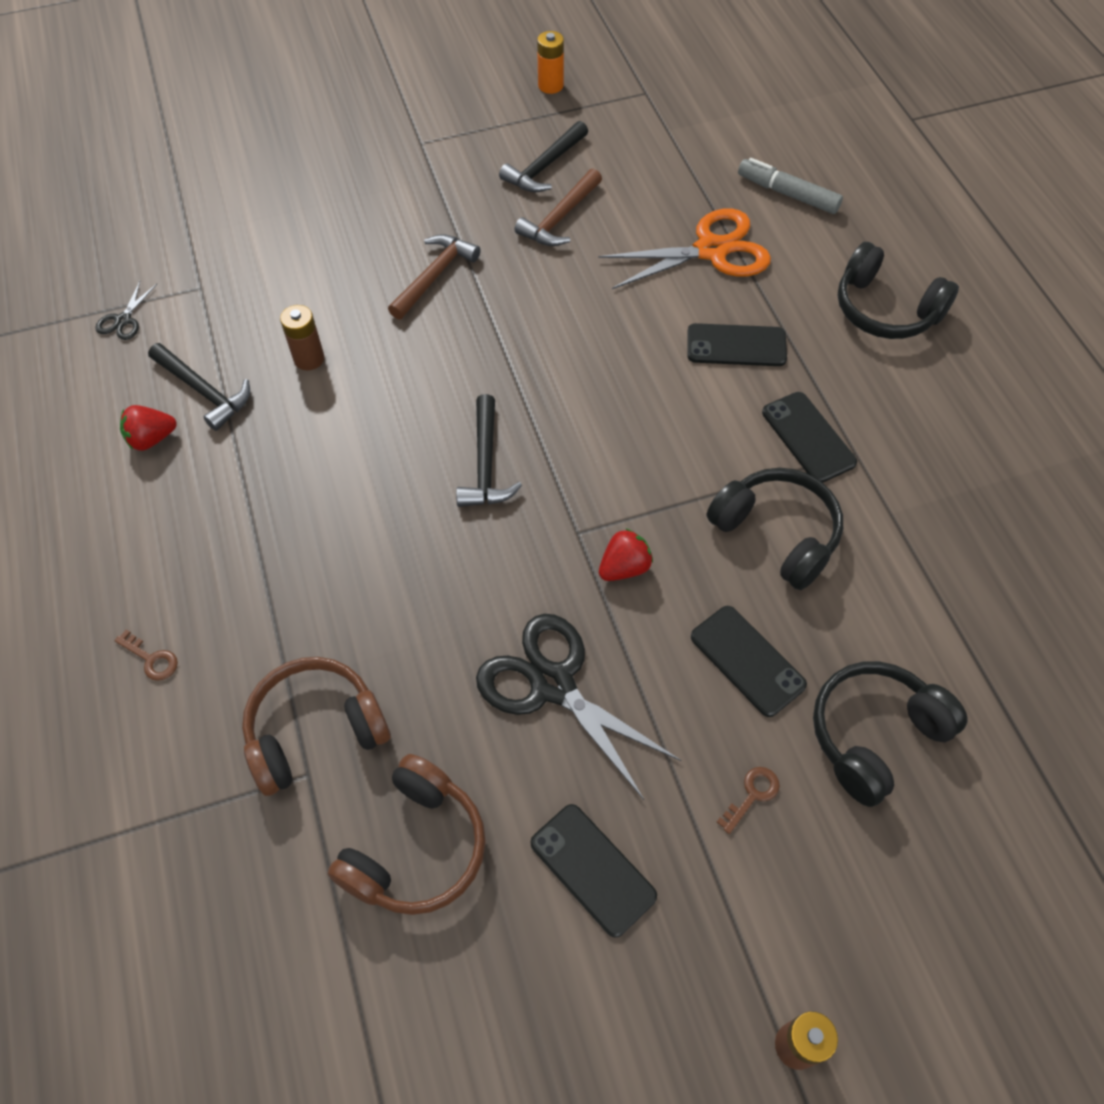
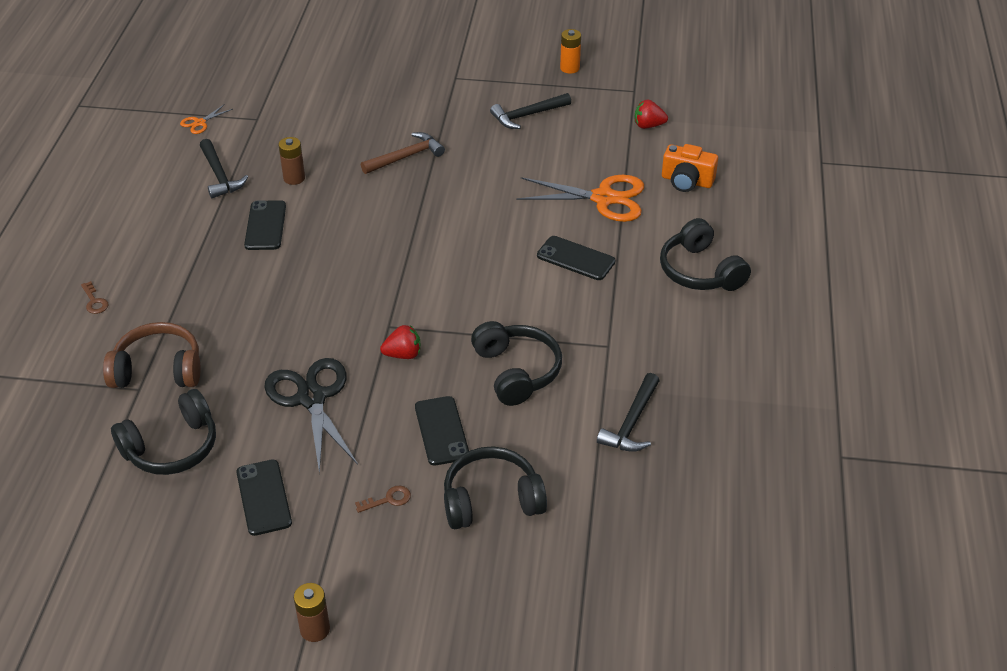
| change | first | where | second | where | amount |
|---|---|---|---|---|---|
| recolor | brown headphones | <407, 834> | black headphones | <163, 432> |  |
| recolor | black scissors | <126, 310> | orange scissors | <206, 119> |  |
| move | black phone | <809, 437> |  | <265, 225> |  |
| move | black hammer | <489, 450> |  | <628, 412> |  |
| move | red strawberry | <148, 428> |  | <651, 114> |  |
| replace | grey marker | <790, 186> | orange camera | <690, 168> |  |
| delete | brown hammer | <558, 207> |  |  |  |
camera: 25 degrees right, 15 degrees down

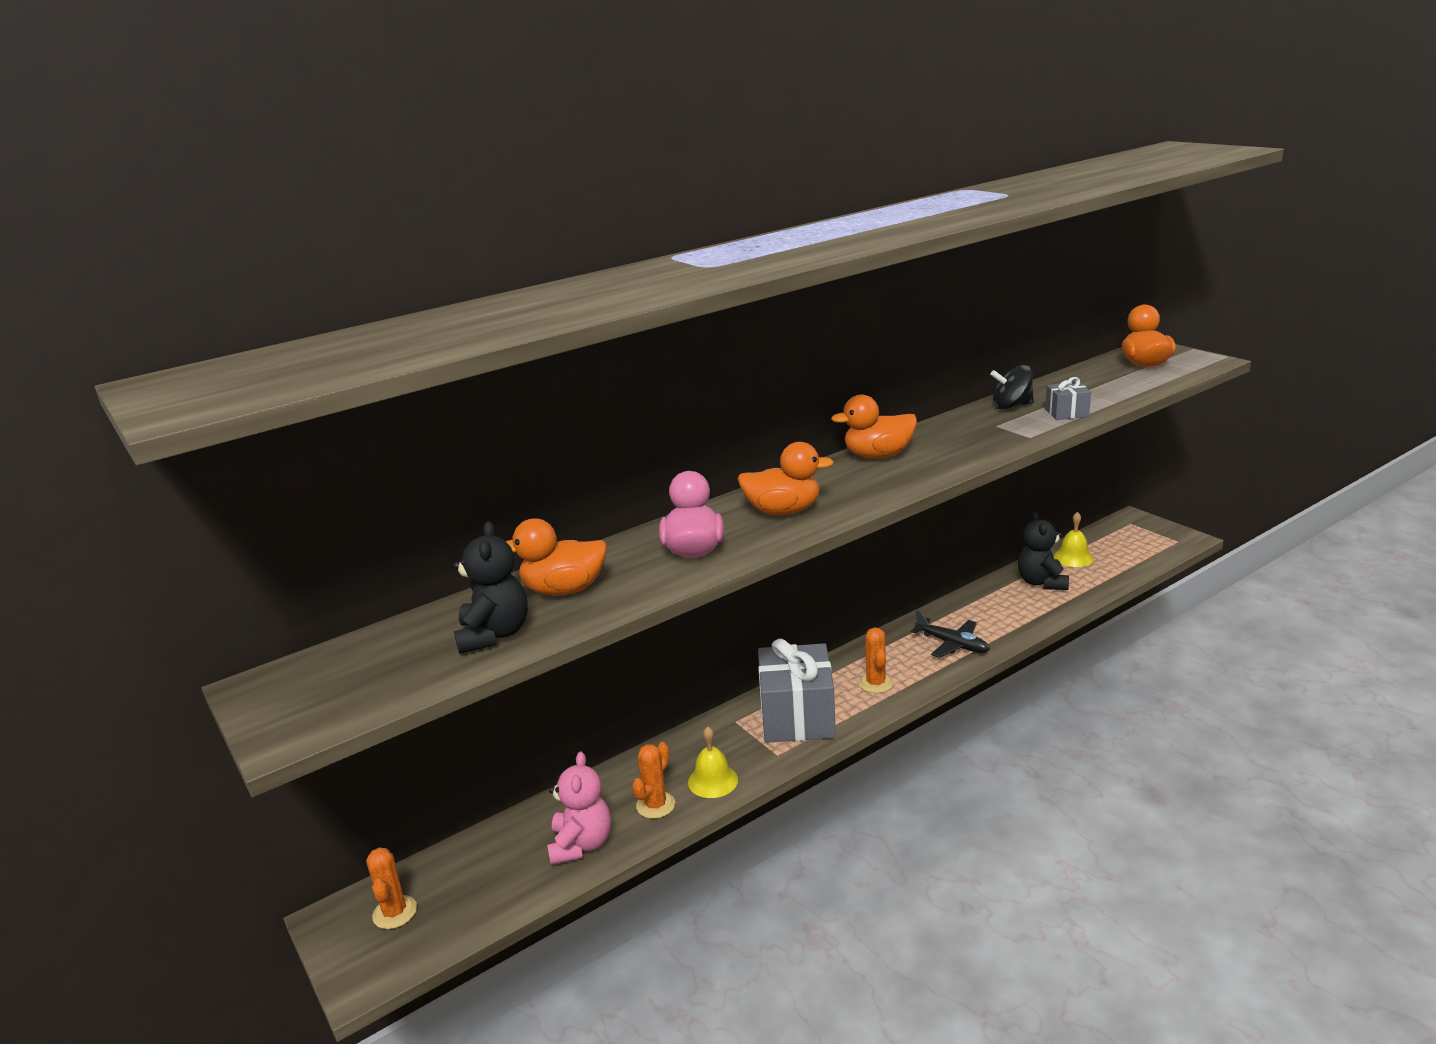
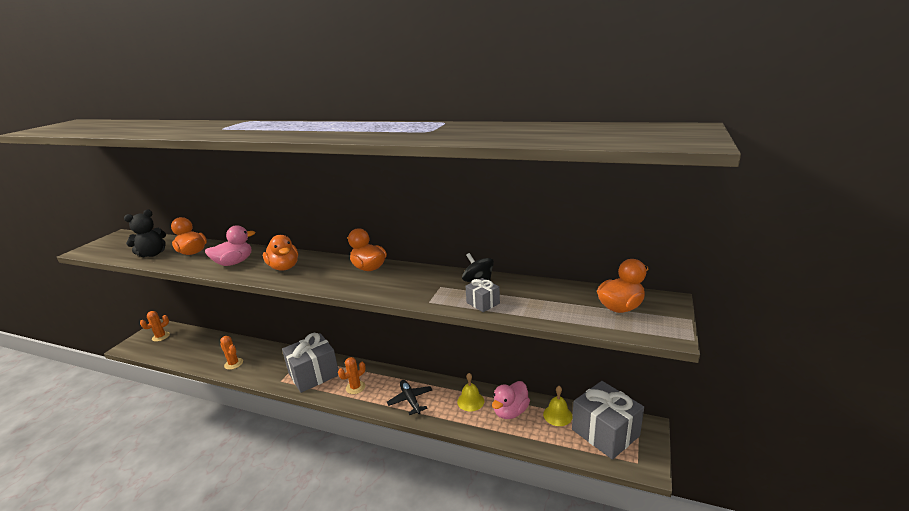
| change | first | where | second | where | amount |
|---|---|---|---|---|---|
| rotate | orange cactus | <653, 780> |  | <231, 353> | 45 degrees clockwise |
| rotate | black plane | <950, 634> |  | <409, 397> | 150 degrees clockwise |
| move | yellow bell | <713, 762> |  | <470, 392> |  |
| replace | black teddy bear | <1043, 550> | pink duck | <511, 400> |  |
| insert |  |  | grey gift | <608, 420> |  |
| delete | pink teddy bear | <579, 808> |  |  |  |
camera: 55 degrees right, 0 degrees up

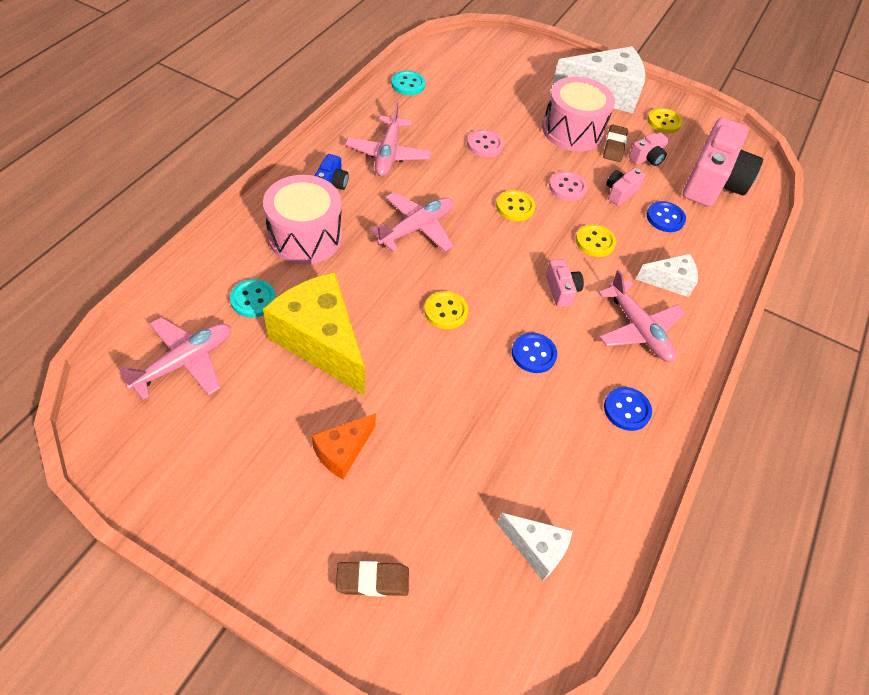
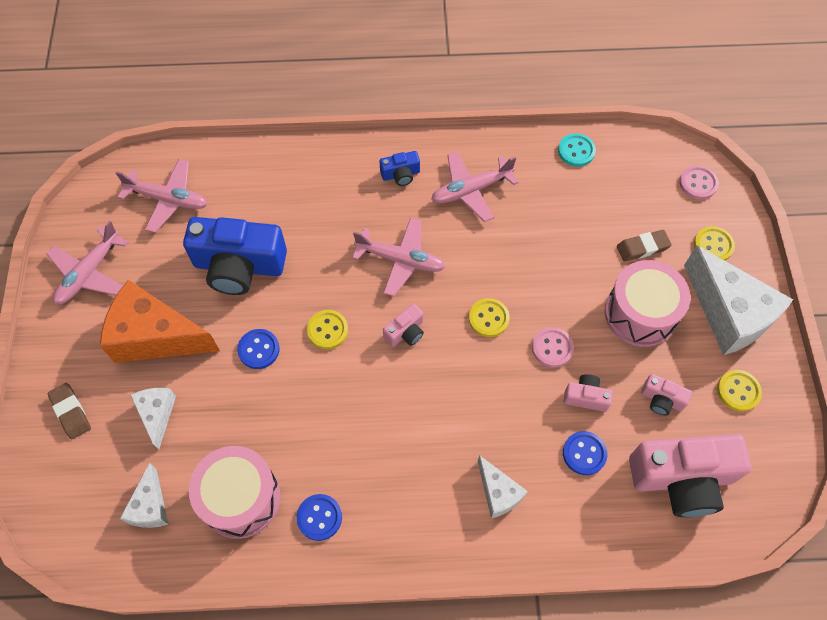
| change | first | where | second | where | amount |
|---|---|---|---|---|---|
| move | pink plane | <641, 316> |  | <87, 263> |  |
| resize | orange cheese | <344, 446> |  | <160, 321> | x1.92 |
| insert |  |  | white cheese | <153, 418> |  |
| replace | yellow cheese | <314, 333> | blue camera | <235, 256> |  |
| move | pink drum | <302, 219> |  | <234, 492> |  |
| move | blue button | <534, 353> |  | <258, 349> |  |
| move | pink camera | <565, 283> |  | <403, 325> |  |
| move | brown eraser | <615, 143> |  | <644, 246> |  |
| move | pink button | <485, 143> |  | <699, 182> |  |
| move | yellow button | <596, 240> |  | <714, 243> |  |
| delete | turquoise button | <253, 298> |  |  |  |
camera: 65 degrees right, 10 degrees up

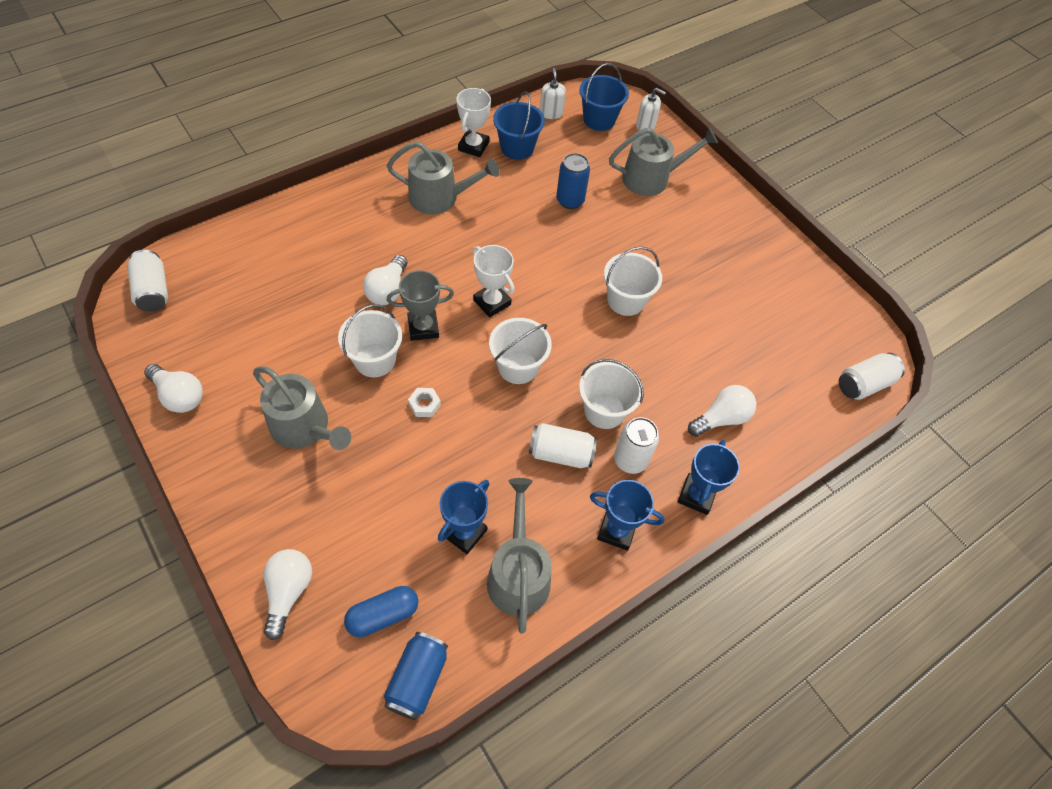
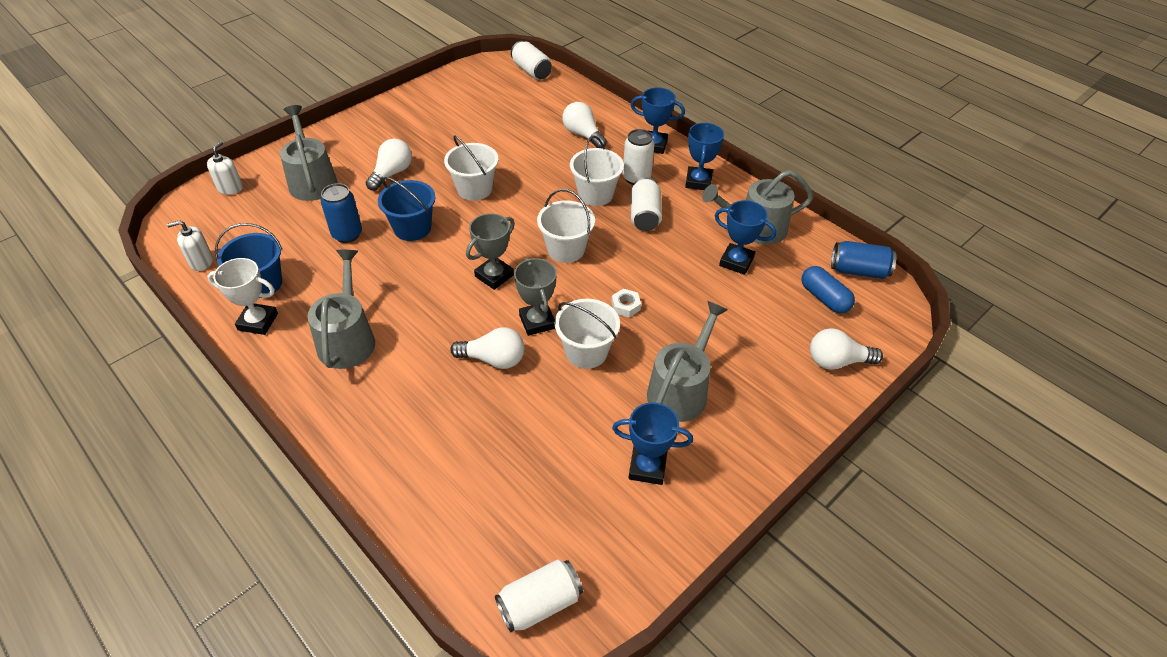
| change | first | where | second | where | amount |
|---|---|---|---|---|---|
| move | white light bulb | <173, 388> |  | <389, 165> |  |
| move | blue bucket | <604, 97> |  | <407, 209> |  |
| recolor | white trophy | <493, 281> | grey trophy | <490, 251> |  |
| insert |  |  | blue trophy | <652, 443> |  |
camera: 95 degrees left, 10 degrees down

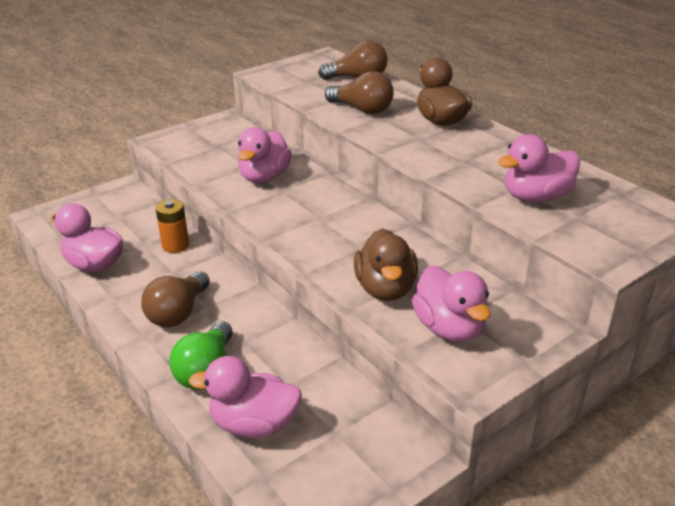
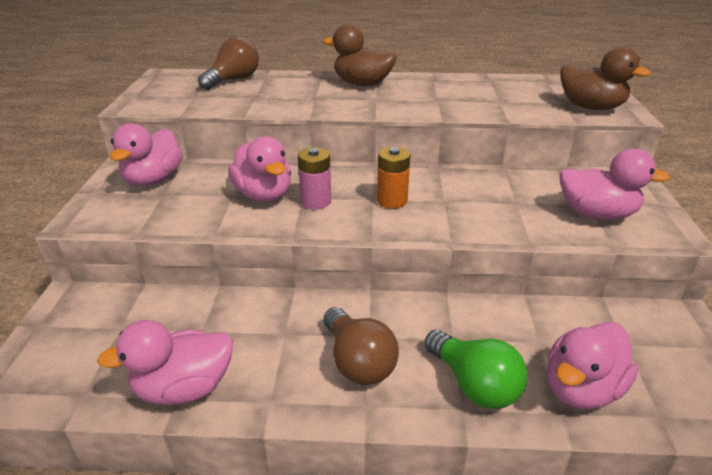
| change | first | where | second | where | amount |
|---|---|---|---|---|---|
| move | pink duck | <539, 168> |  | <146, 154> |  |
| insert |  |  | pink battery | <314, 178> |  |
| move | orange battery | <172, 226> |  | <393, 178> |  |
| move | brown duck | <386, 264> |  | <605, 78> |  |
| delete | brown light bulb | <359, 92> |  |  |  |
camera: 50 degrees left, 0 degrees up

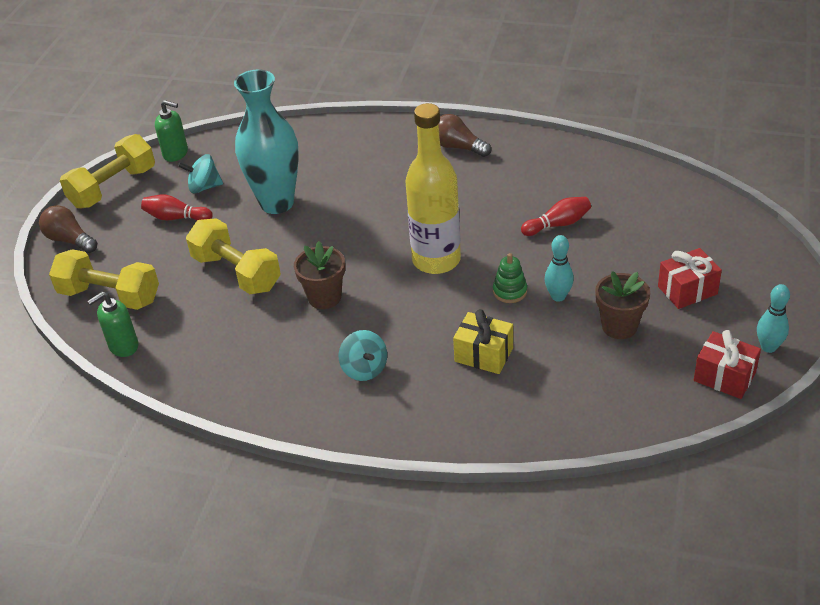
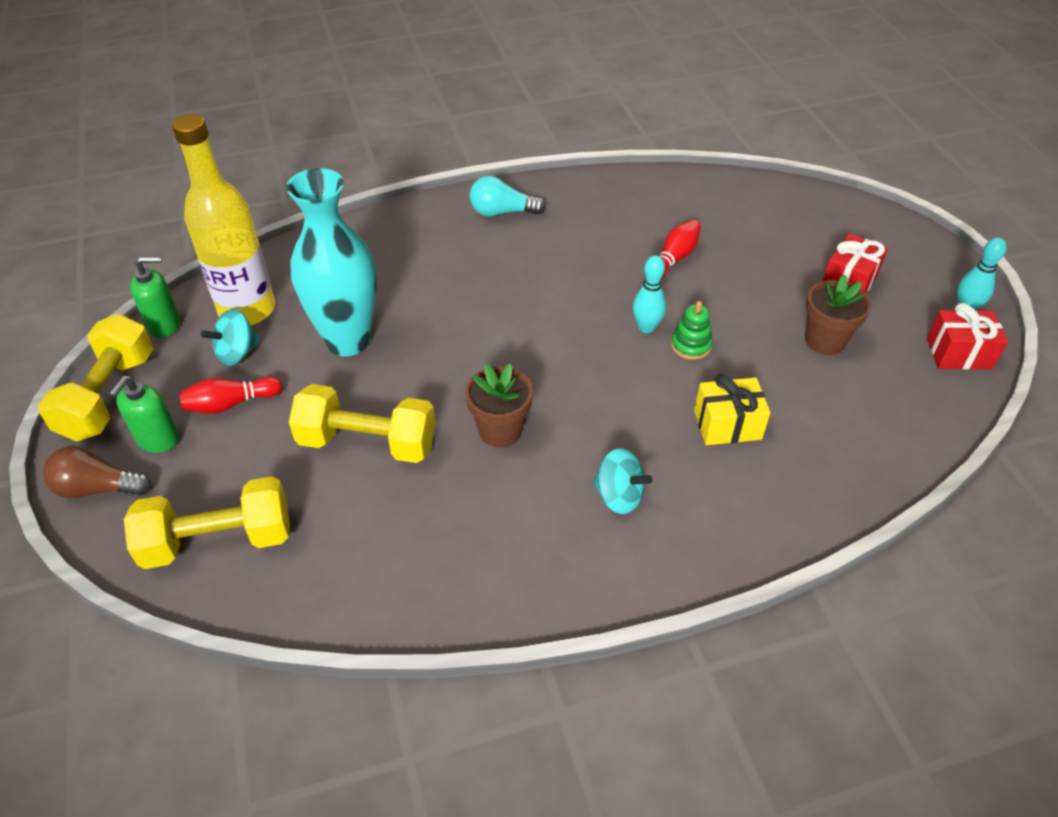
| change | first | where | second | where | amount |
|---|---|---|---|---|---|
| move | green soap dispenser | <113, 324> |  | <144, 414> |  |
| move | yellow bottle | <433, 188> |  | <223, 219> |  |
| recolor | brown light bulb | <465, 135> | turquoise light bulb | <508, 196> |  |
| move | turquoise bowling pin | <559, 268> |  | <649, 294> |  |
camera: 35 degrees left, 5 degrees up

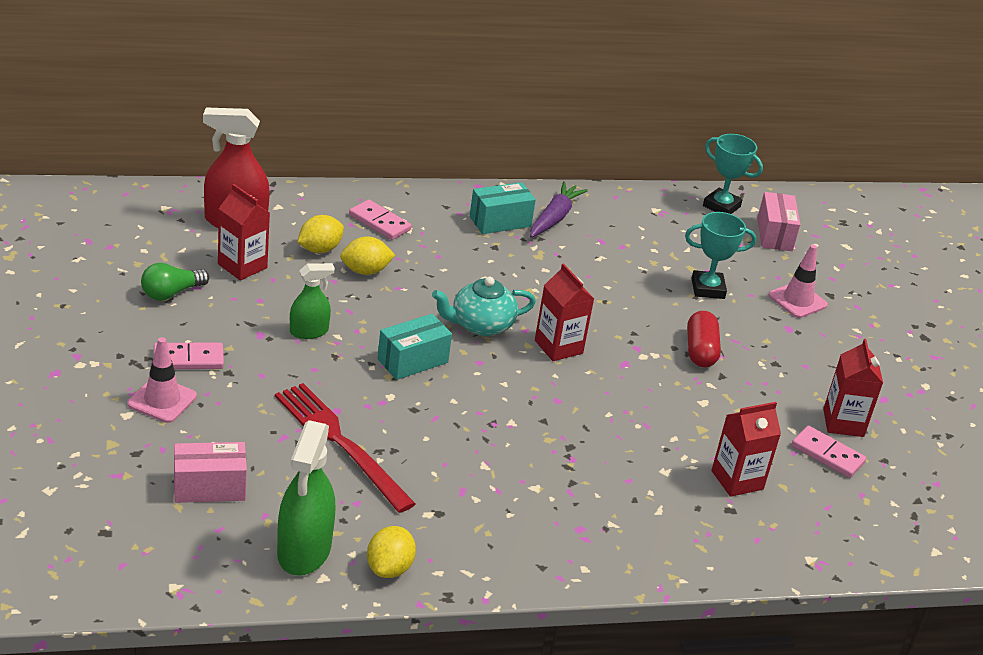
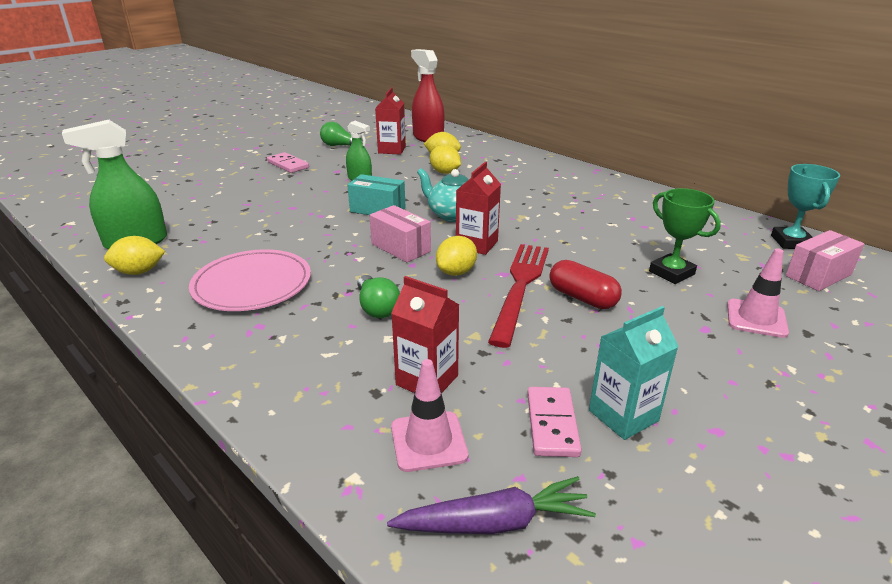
| change | first | where | second | where | amount |
|---|---|---|---|---|---|
| insert |  |  | pink plate | <250, 280> |  |
| insert |  |  | green light bulb | <378, 296> |  |
| move | pink box | <210, 472> |  | <400, 234> |  |
| move | purple carrot | <559, 209> |  | <491, 505> |  |
| move | pink traffic cone | <162, 380> |  | <429, 415> |  |
| insert |  |  | yellow lemon | <456, 256> |  |
| move | red fork | <345, 448> |  | <518, 296> |  |
| rotate | red capsule | <704, 339> |  | <585, 284> | 75 degrees clockwise |
| recolor | red carton | <853, 388> | turquoise carton | <634, 373> |  |
| recolor | turquoise trophy | <720, 255> | green trophy | <685, 236> |  |
| delete | pink domino | <380, 220> |  |  |  |
| delete | turquoise box | <503, 208> |  |  |  |
camera: 60 degrees right, 5 degrees down

